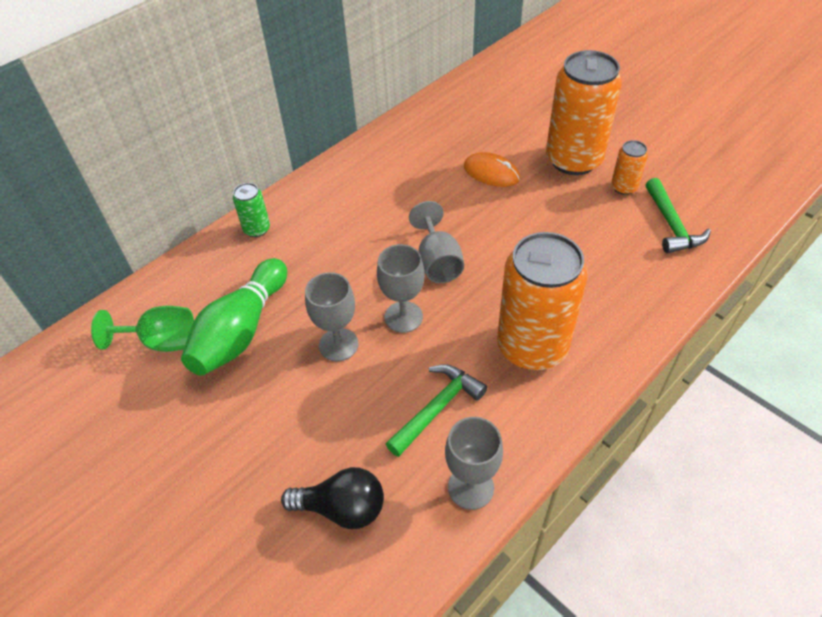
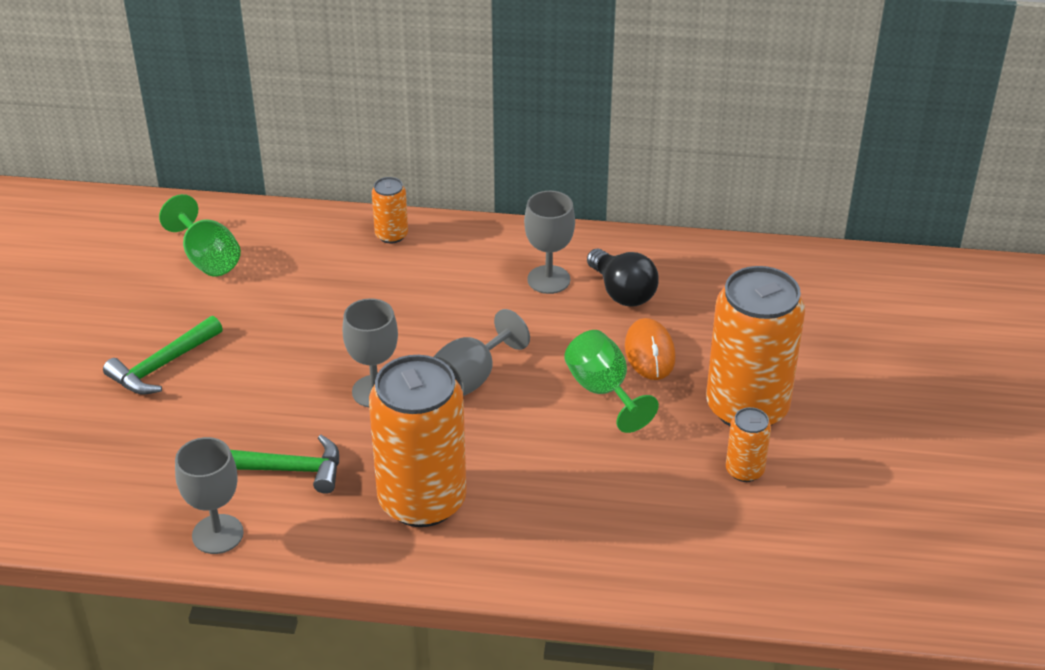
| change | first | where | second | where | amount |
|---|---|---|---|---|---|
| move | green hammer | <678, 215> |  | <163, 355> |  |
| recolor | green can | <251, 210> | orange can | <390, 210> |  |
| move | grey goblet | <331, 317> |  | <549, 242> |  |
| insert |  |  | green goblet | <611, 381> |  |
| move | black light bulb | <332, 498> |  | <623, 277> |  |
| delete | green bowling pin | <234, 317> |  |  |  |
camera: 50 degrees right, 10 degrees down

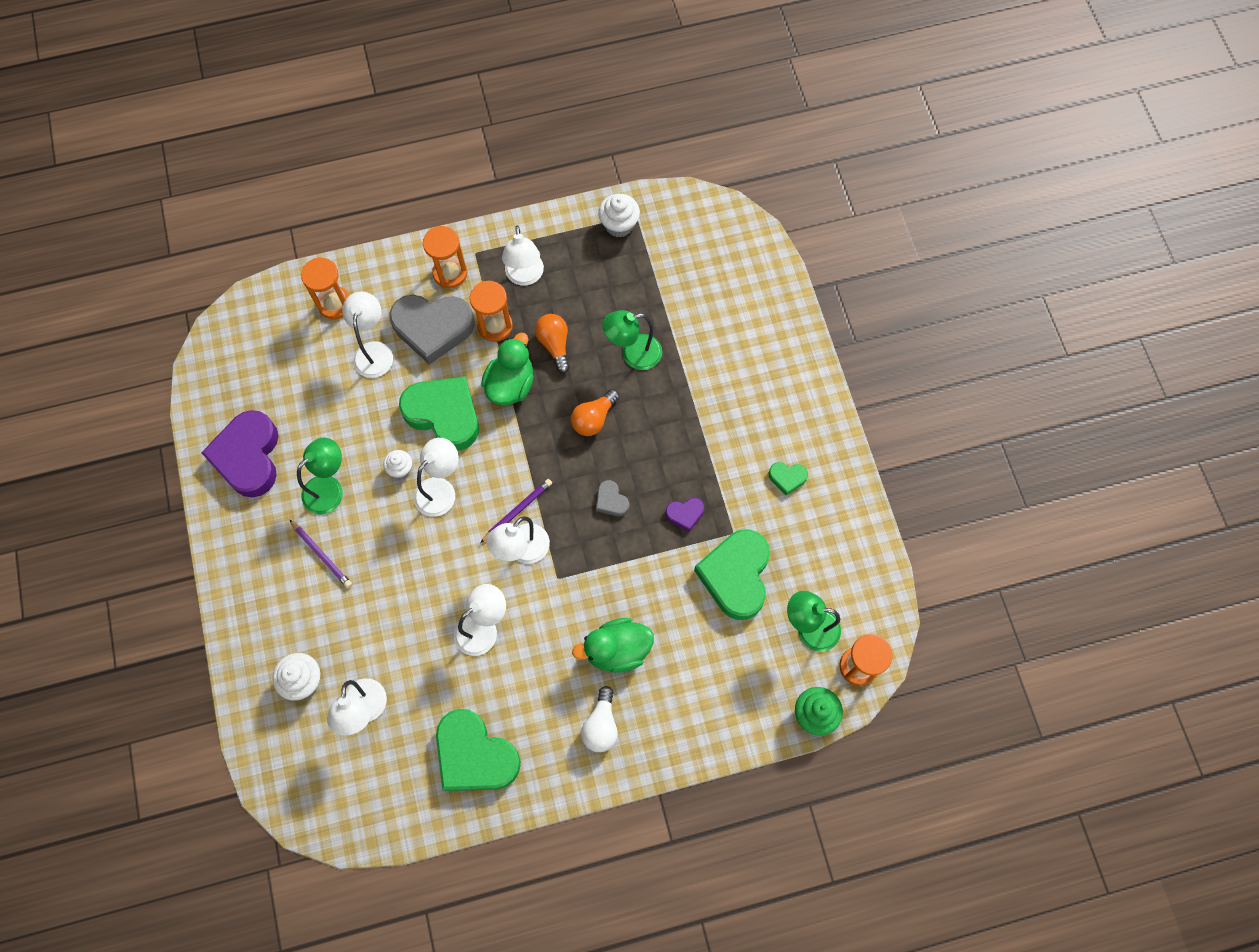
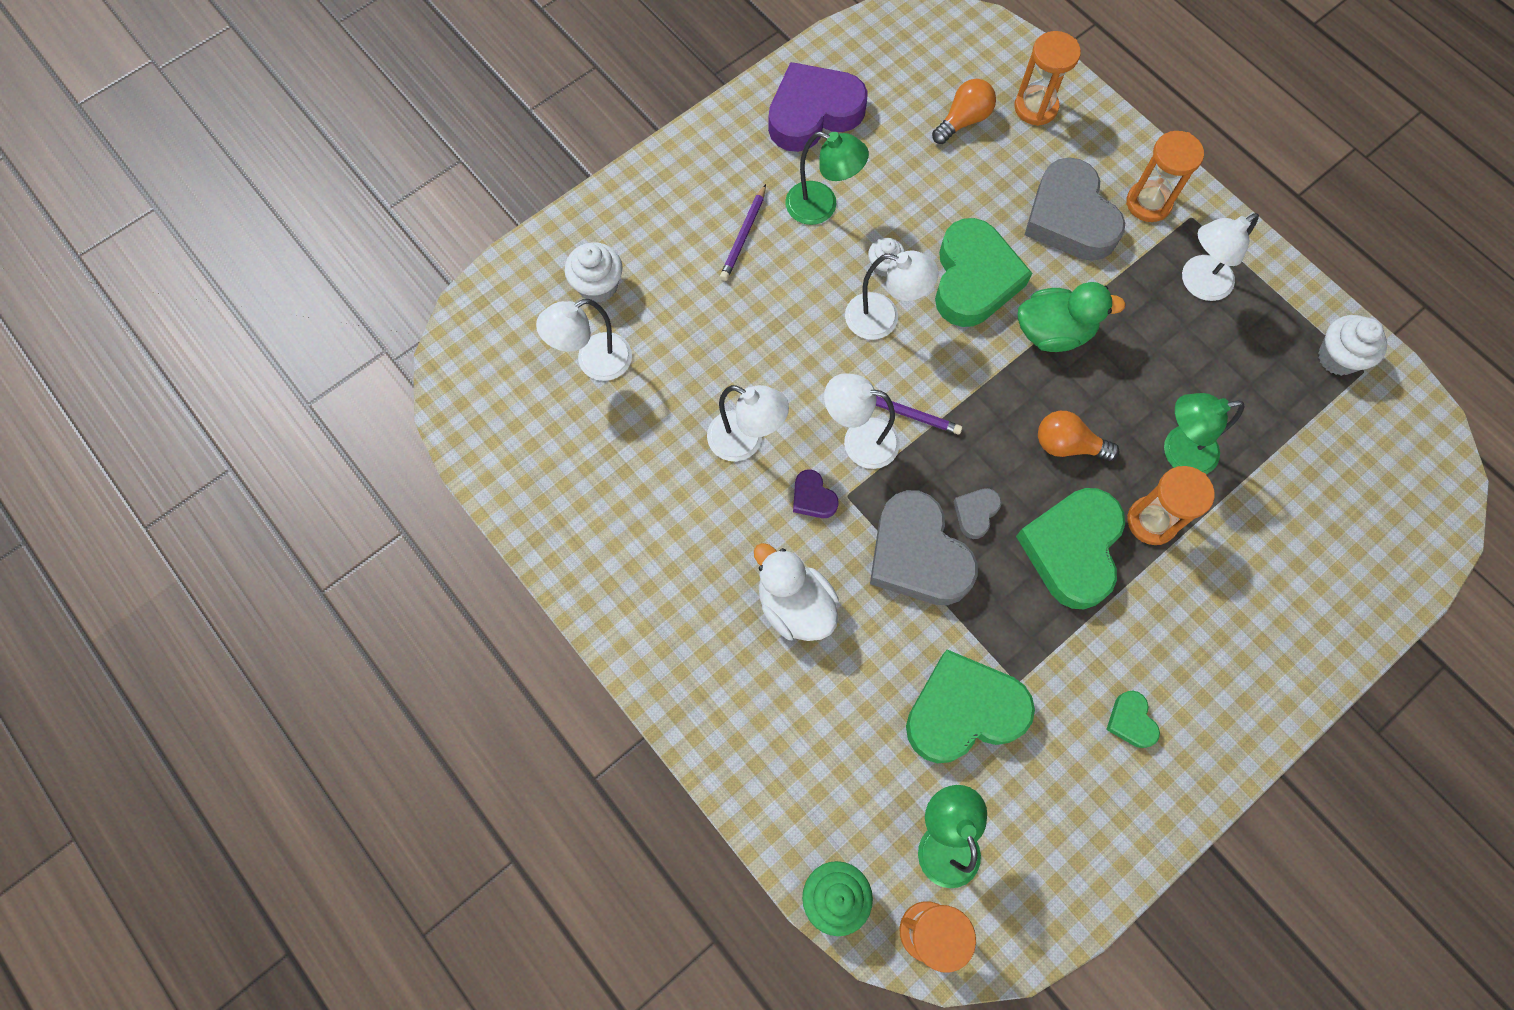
| change | first | where | second | where | amount |
|---|---|---|---|---|---|
| recolor | green duck | <613, 645> | white duck | <796, 592> |  |
| move | purple heart | <685, 515> |  | <816, 493> |  |
| insert |  |  | grey heart | <924, 547> |  |
| move | orange light bulb | <552, 343> |  | <964, 111> |  |
| move | green heart | <478, 750> |  | <1070, 548> |  |
| move | orange hourglass | <491, 311> |  | <1171, 505> |  |
| rotate | green lamp | <632, 340> |  | <1204, 433> | 60 degrees counterclockwise |
| delete | white lamp | <367, 334> |  |  |  |
| delete | white light bulb | <599, 719> |  |  |  |
camera: 65 degrees right, 0 degrees up

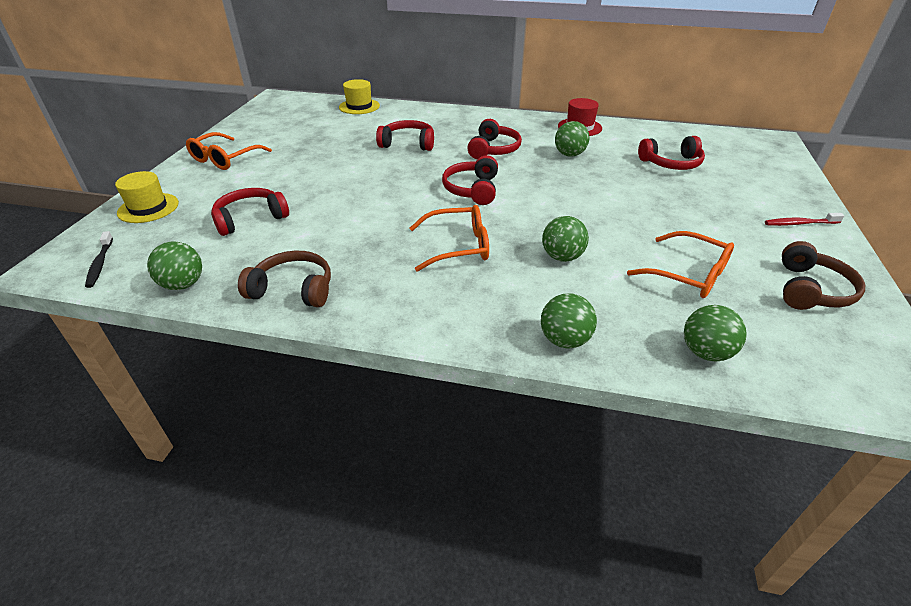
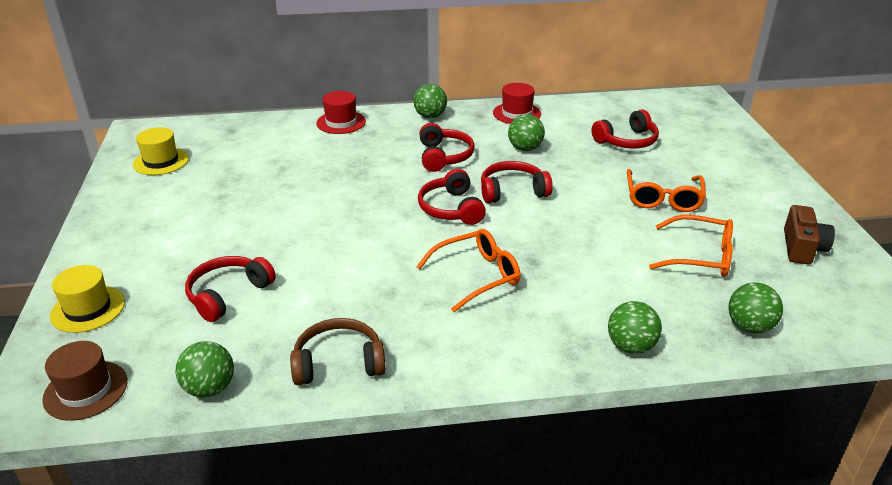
| change | first | where | second | where | amount |
|---|---|---|---|---|---|
| replace | black toothbrush | <99, 259> | brown hat | <84, 381> |  |
| move | yellow hat | <359, 96> |  | <161, 151> |  |
| insert |  |  | red hat | <341, 112> |  |
| move | green ball | <565, 239> |  | <430, 101> |  |
| move | red headphones | <405, 135> |  | <517, 182> |  |
| move | orange glasses | <229, 151> |  | <666, 190> |  |
| replace | brown headphones | <823, 275> | brown camera | <809, 234> |  |
| delete | red toothbrush | <805, 219> |  |  |  |
camera: 20 degrees left, 5 degrees down

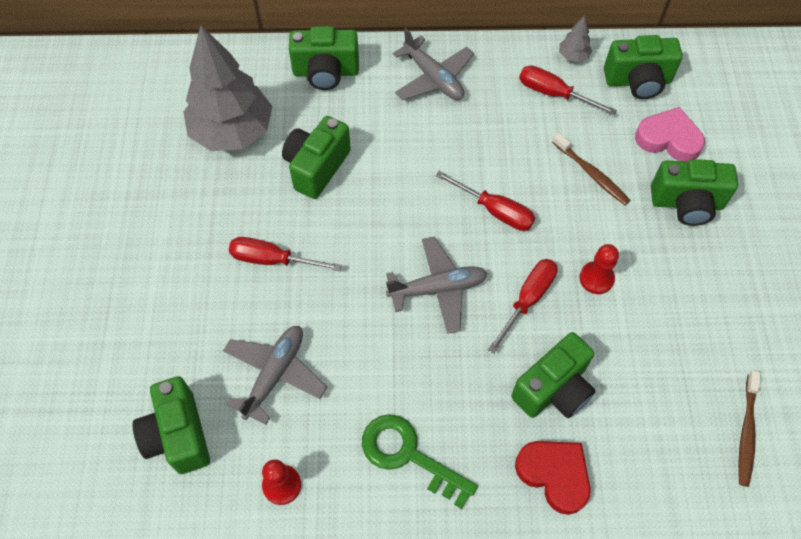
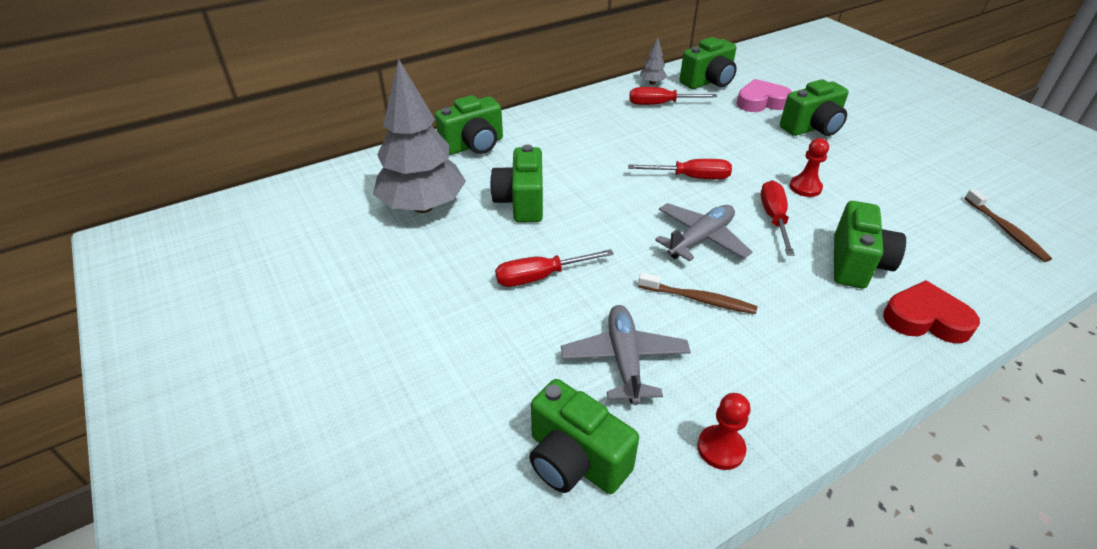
| change | first | where | second | where | amount |
|---|---|---|---|---|---|
| move | brown toothbrush | <591, 169> |  | <697, 293> |  |
| delete | green key | <420, 461> |  |  |  |
| delete | grey plane | <433, 64> |  |  |  |
camera: 30 degrees left, 20 degrees down

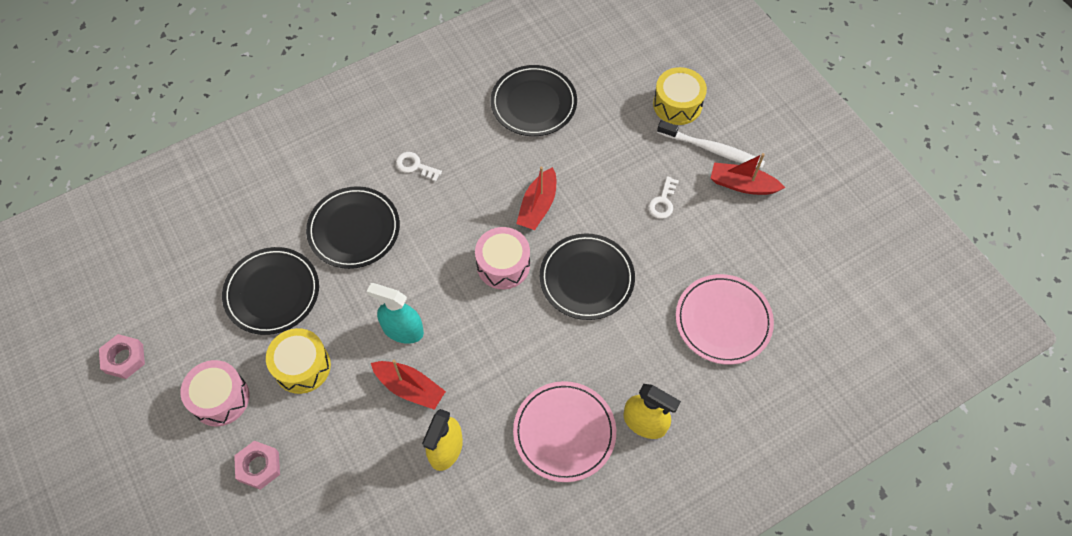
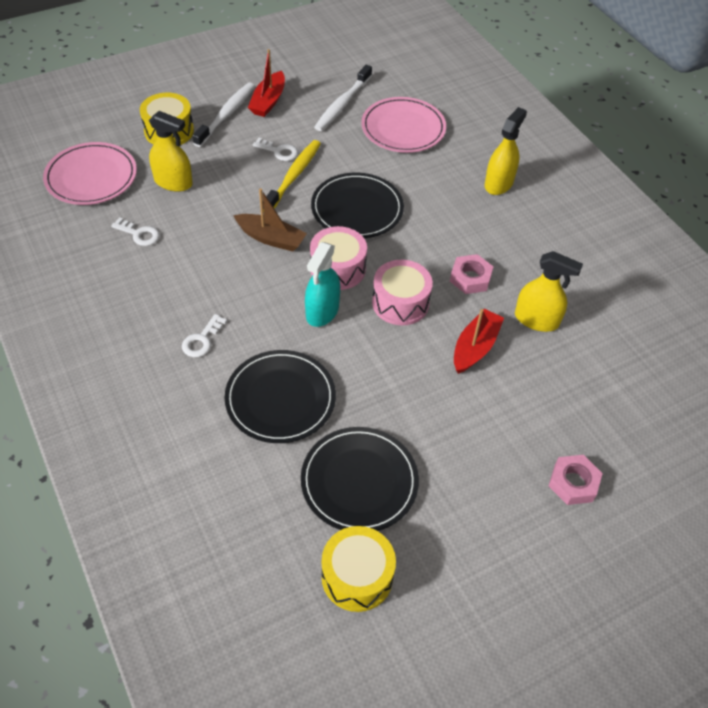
| change | first | where | second | where | amount |
|---|---|---|---|---|---|
| move | pink plate | <564, 431> |  | <90, 173> |  |
| replace | black plate | <534, 100> | white key | <135, 231> |  |
| insert |  |  | yellow spray bottle | <171, 151> |  |
| recolor | red boat | <536, 198> | brown boat | <270, 220> |  |
| insert |  |  | yellow toothbrush | <292, 175> |  |
| move | turquoise spray bottle | <395, 313> |  | <322, 284> |  |
| insert |  |  | white toothbrush | <343, 98> |  |
| move | yellow drum | <298, 361> |  | <358, 569> |  |
| move | pink drum | <215, 393> |  | <402, 292> |  |
| move | pink nut | <122, 356> |  | <472, 274> |  |
camera: 90 degrees left, 10 degrees down

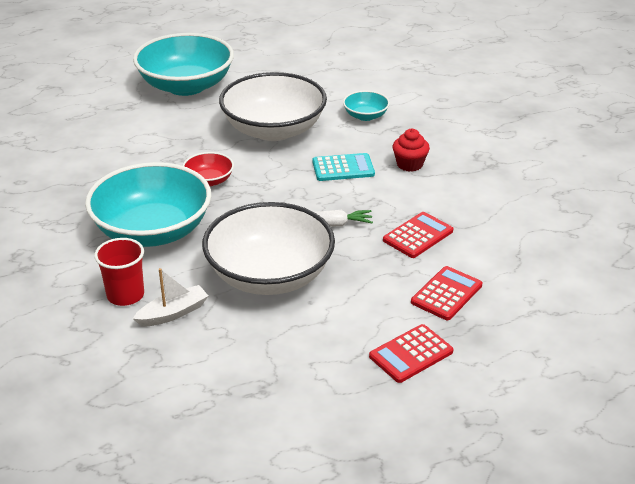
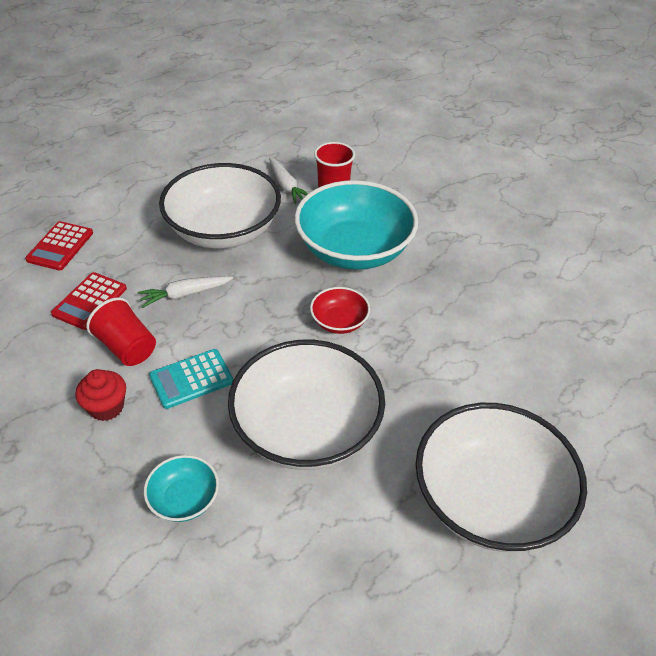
| change | first | where | second | where | amount |
|---|---|---|---|---|---|
| insert |  |  | red cup | <121, 331> |  |
| replace | white boat | <170, 297> | white carrot | <288, 181> |  |
| recolor | turquoise bowl | <183, 64> | white bowl | <501, 477> |  |
| delete | red calculator | <411, 353> |  |  |  |
camera: 160 degrees right, 10 degrees up

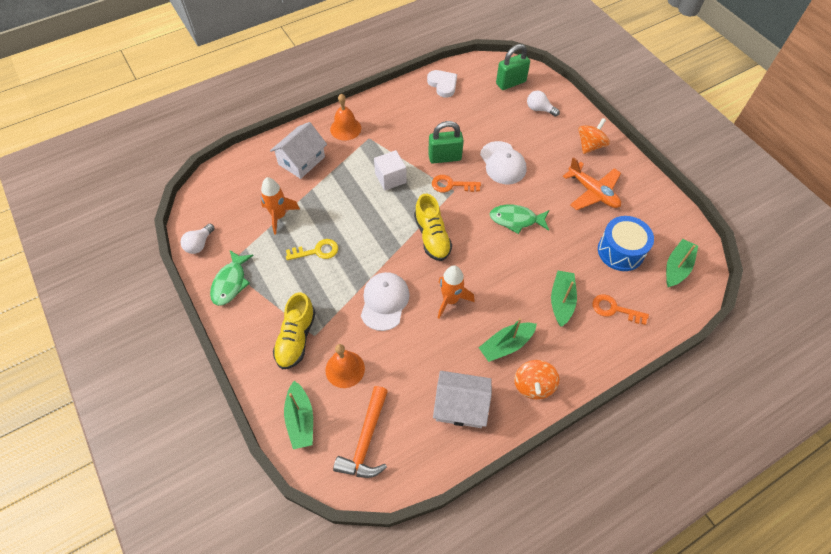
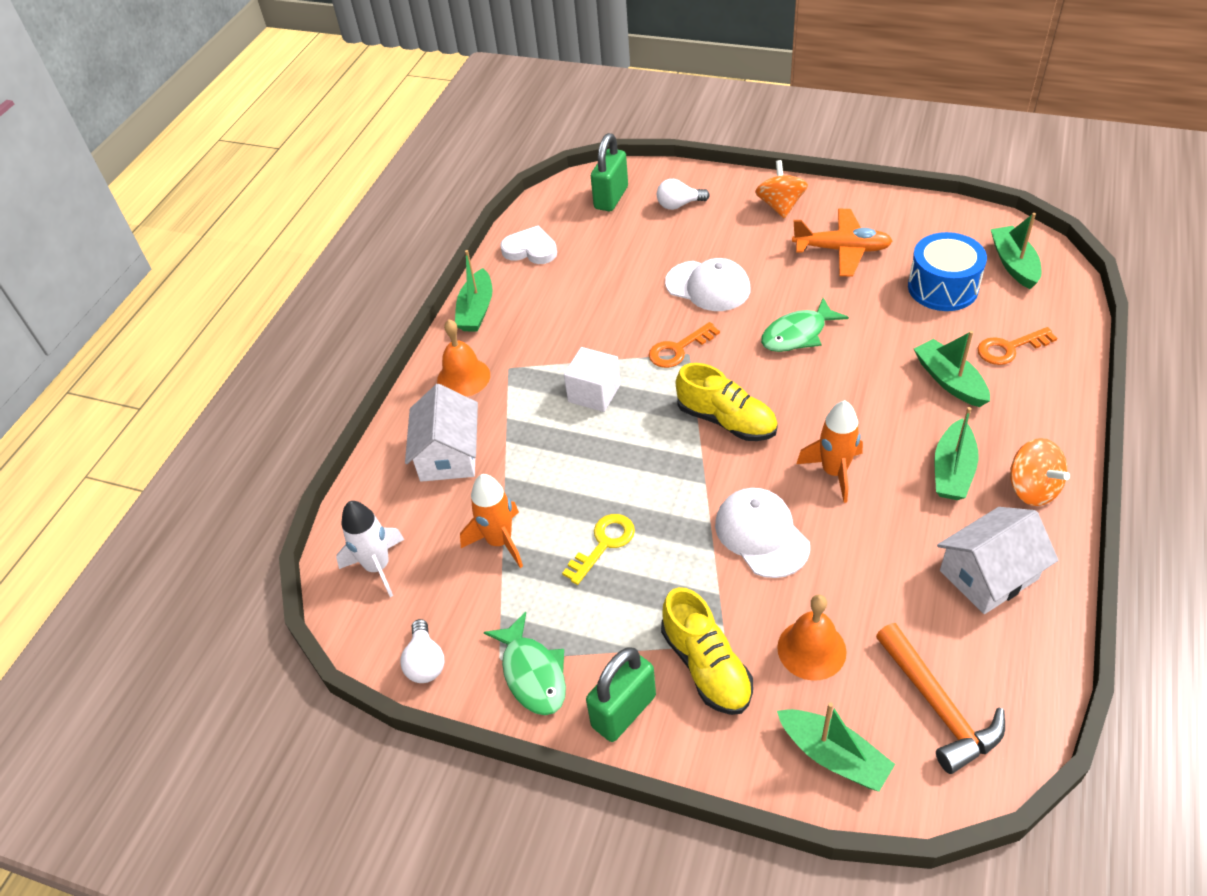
| change | first | where | second | where | amount |
|---|---|---|---|---|---|
| insert |  |  | white rocket | <370, 549> |  |
| insert |  |  | green boat | <474, 291> |  |
| move | green padlock | <446, 142> |  | <621, 694> |  |
camera: 35 degrees left, 10 degrees down

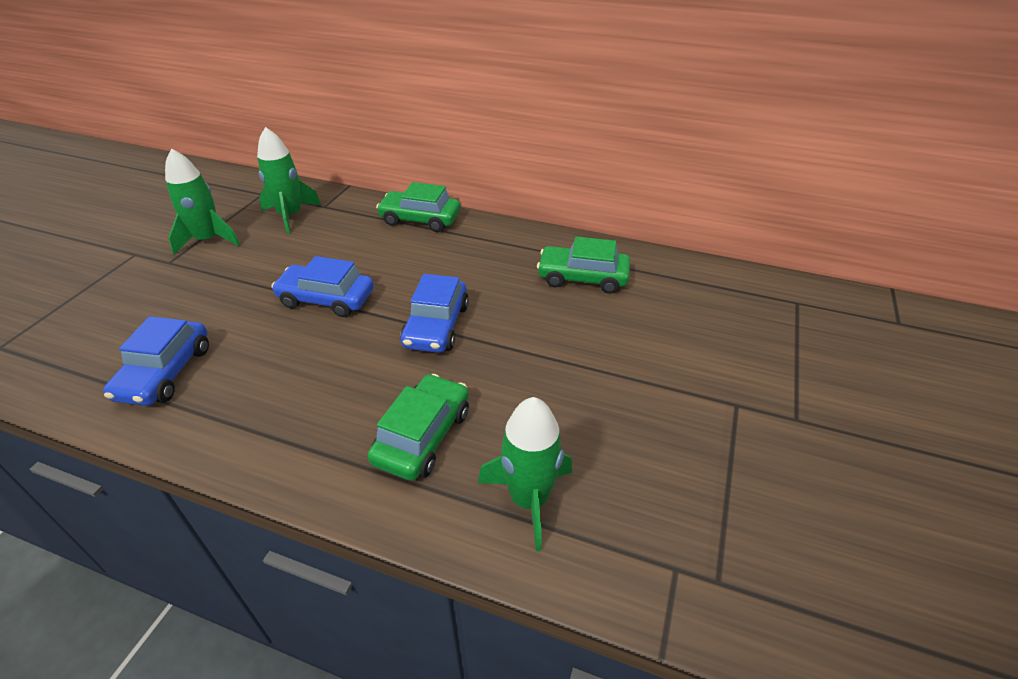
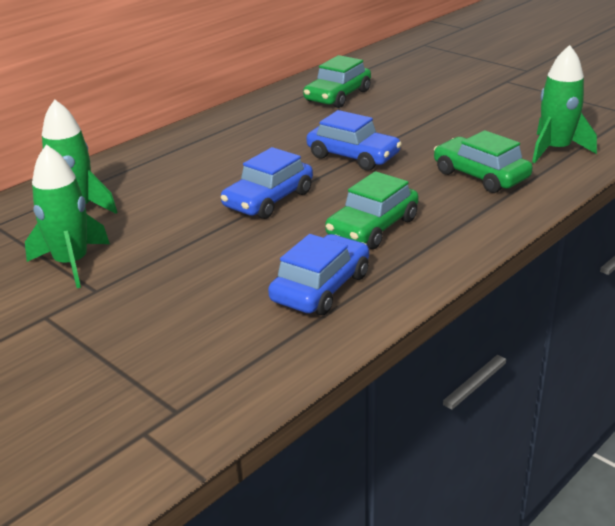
| change | first | where | second | where | amount |
|---|---|---|---|---|---|
| rotate | blue car | <156, 361> |  | <318, 274> | 90 degrees counterclockwise |
| move | green car | <418, 207> |  | <372, 210> |  |
camera: 65 degrees left, 10 degrees down

